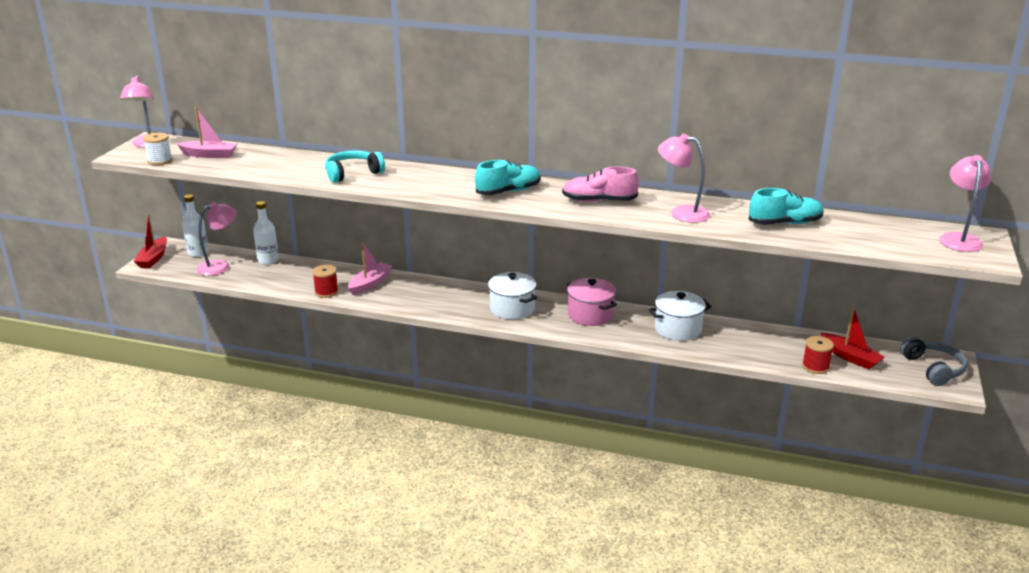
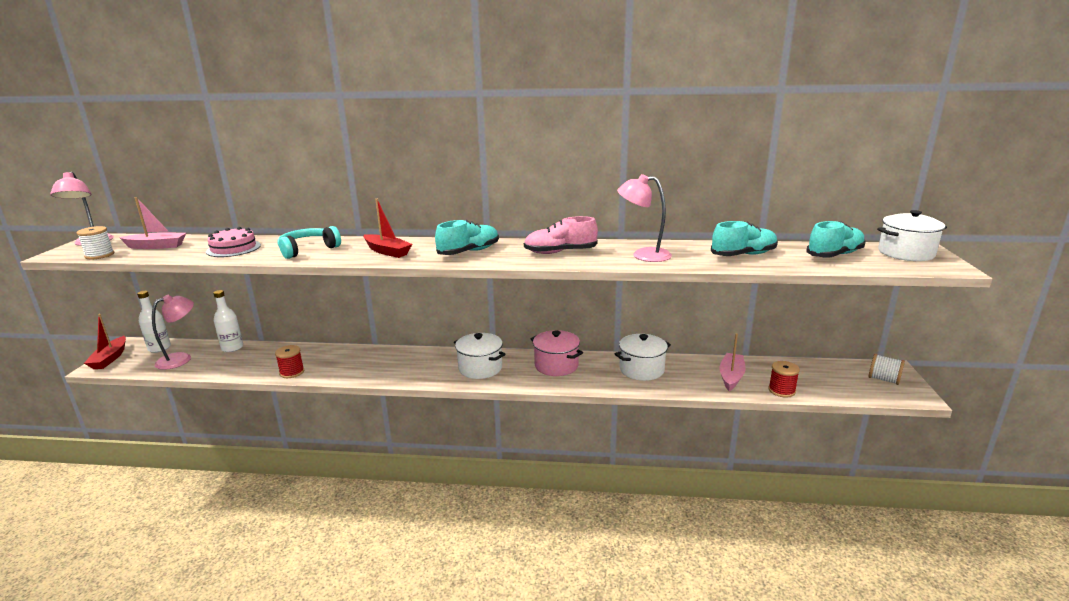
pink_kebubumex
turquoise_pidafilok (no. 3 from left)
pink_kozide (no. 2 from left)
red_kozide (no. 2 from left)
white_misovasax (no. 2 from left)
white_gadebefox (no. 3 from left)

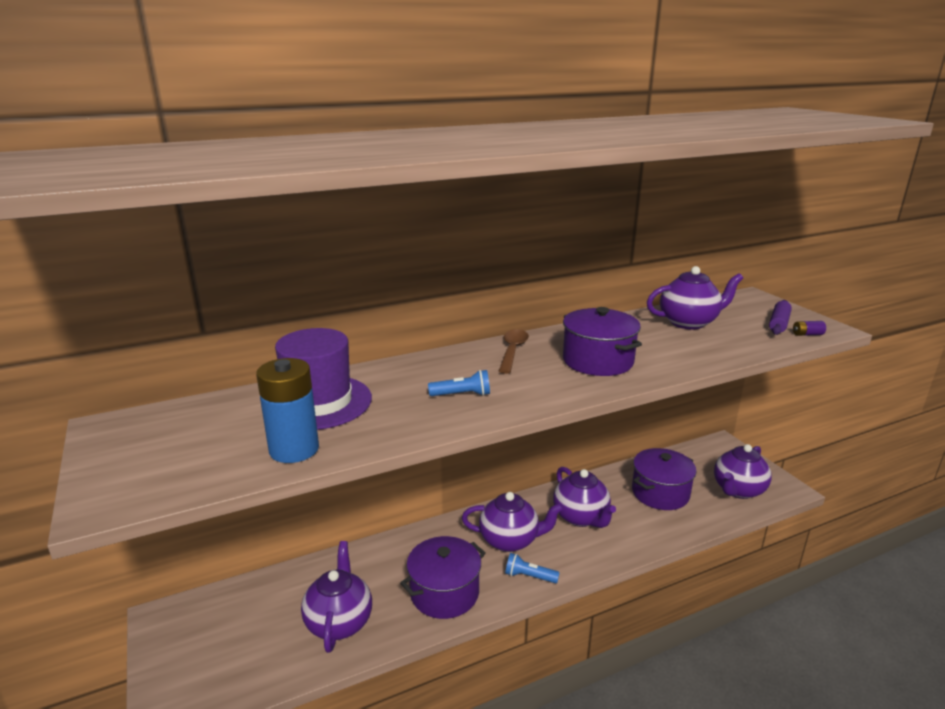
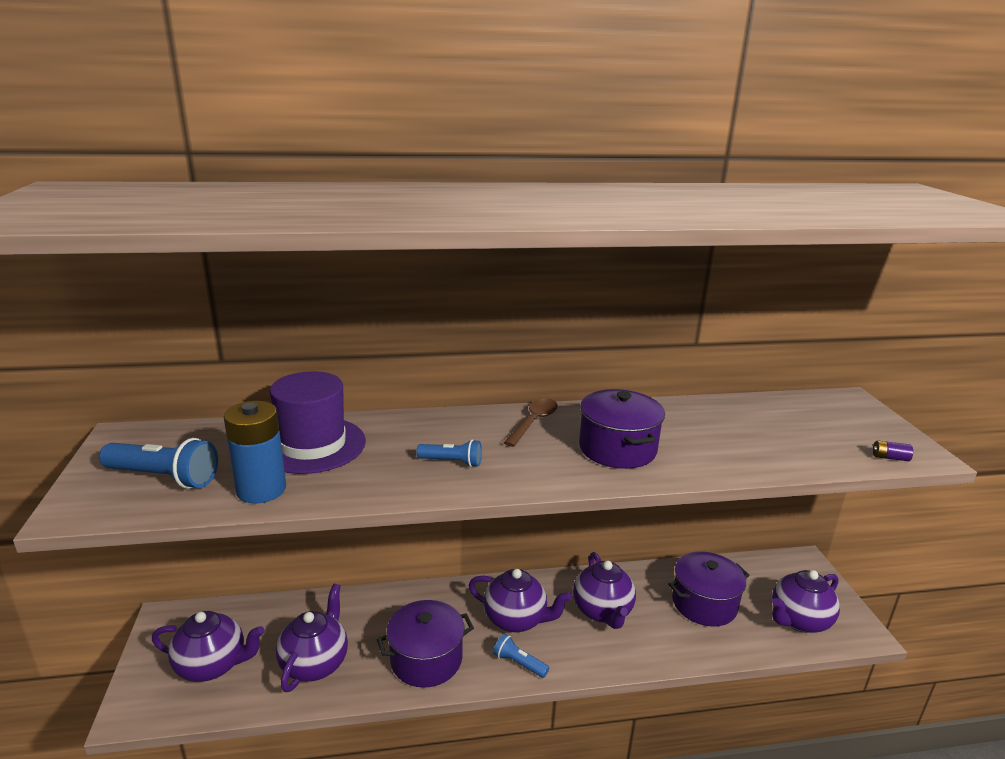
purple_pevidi
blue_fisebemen (no. 1 from left)
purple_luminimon (no. 1 from left)

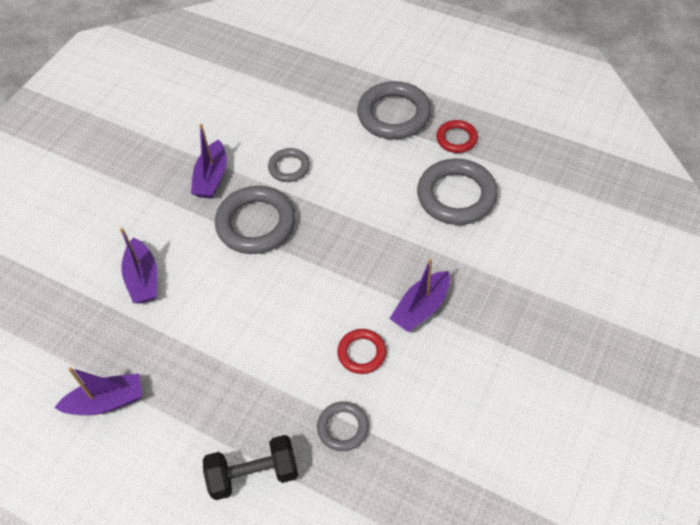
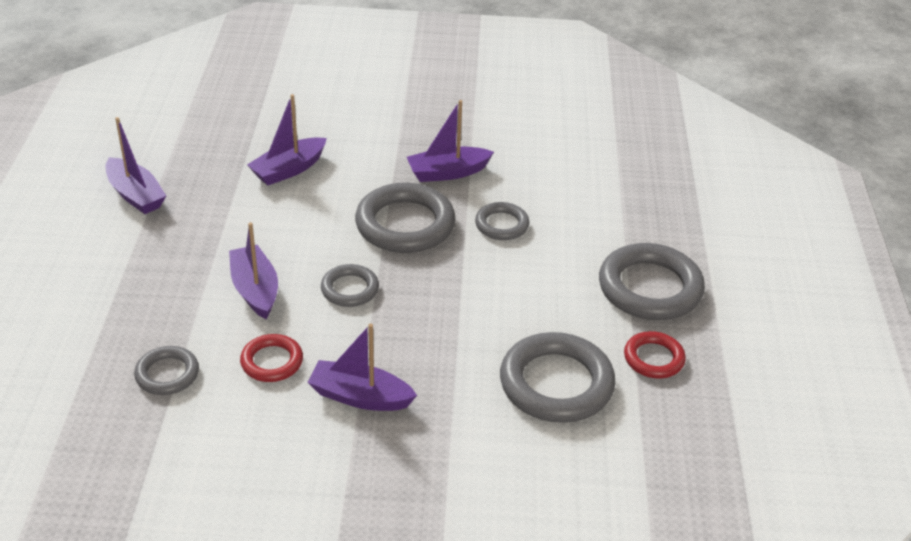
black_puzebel
purple_kozide (no. 2 from left)
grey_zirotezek (no. 2 from left)

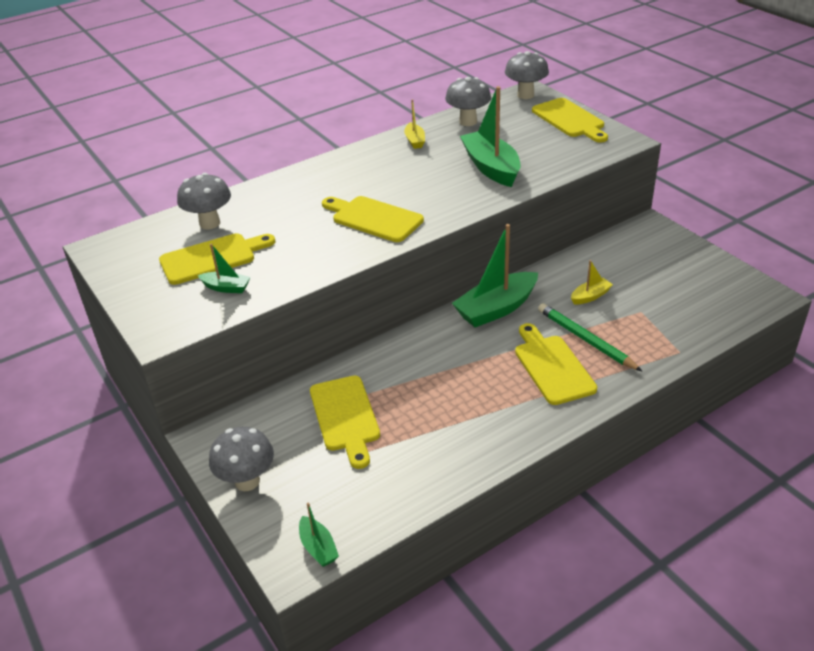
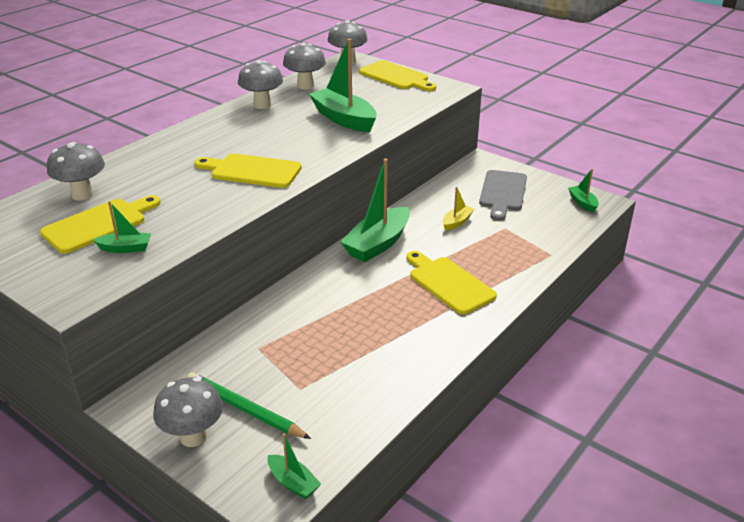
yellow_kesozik (no. 2 from left in the first image)
grey_kesozik
green_kozide (no. 5 from left)
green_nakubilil
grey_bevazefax (no. 3 from left)

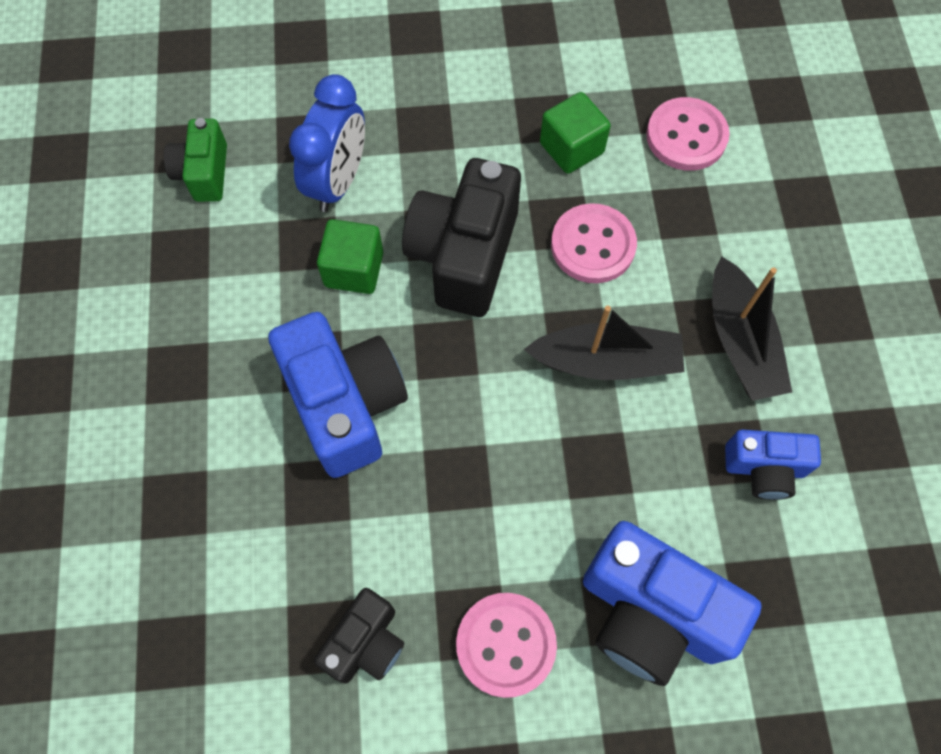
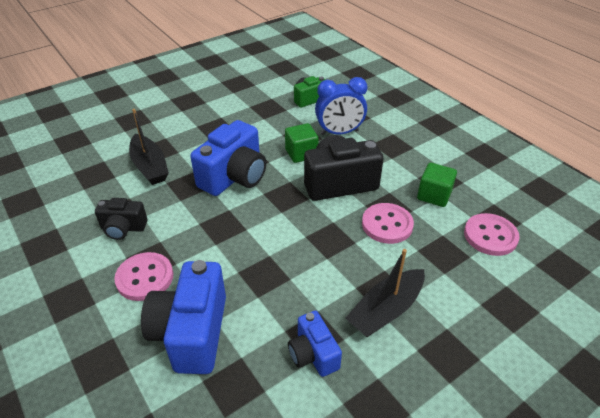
black_kozide (no. 1 from left)

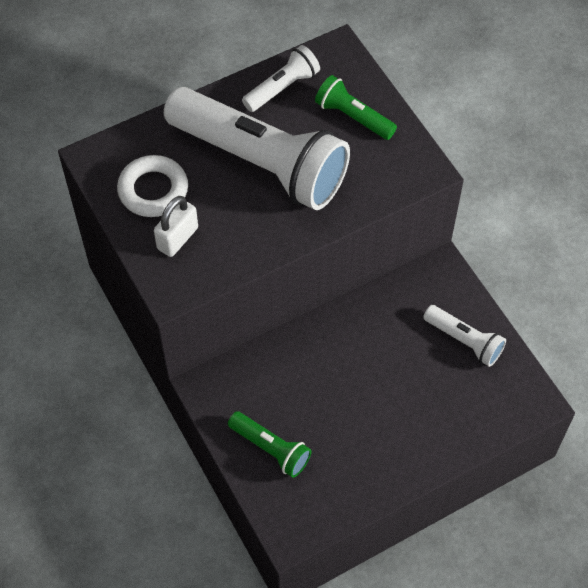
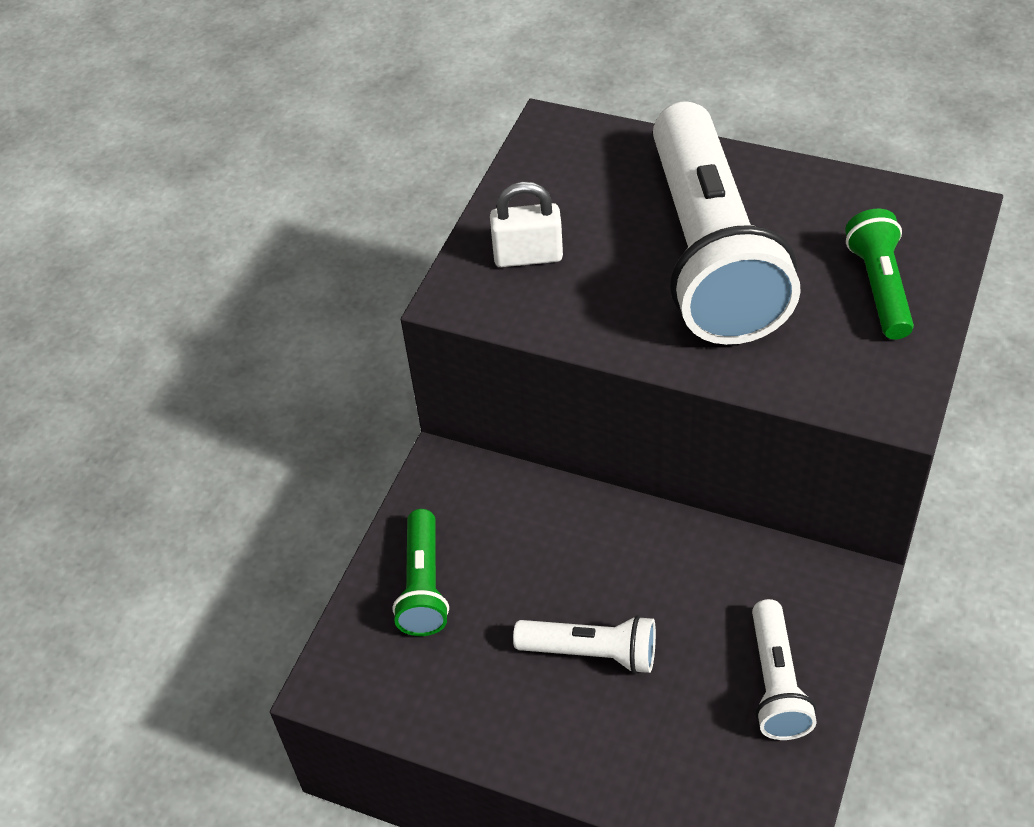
white_zirotezek
white_fisebemen (no. 1 from left)

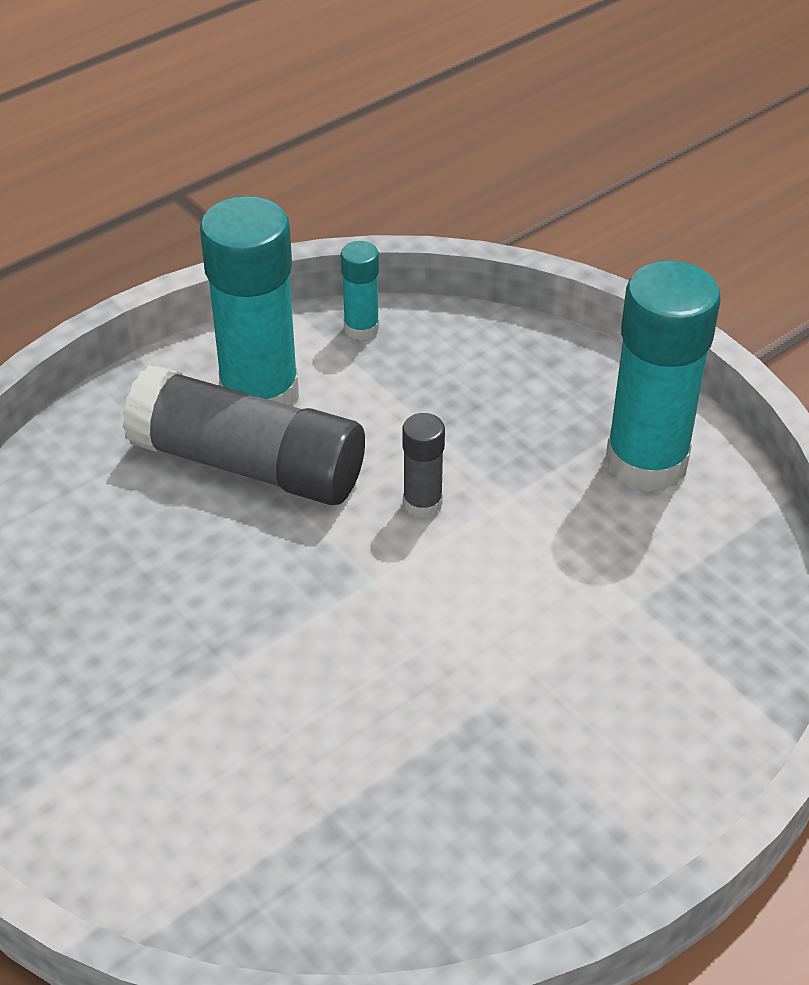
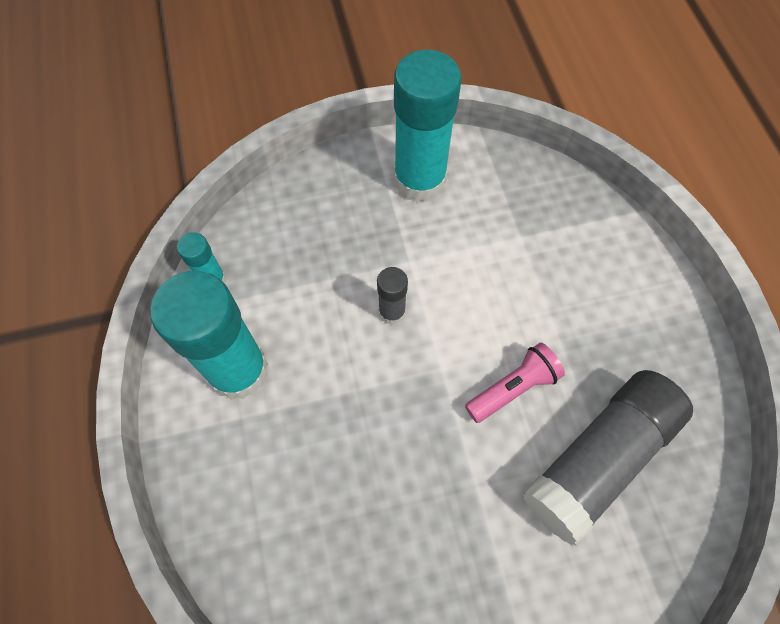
pink_fisebemen
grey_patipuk (no. 2 from left)

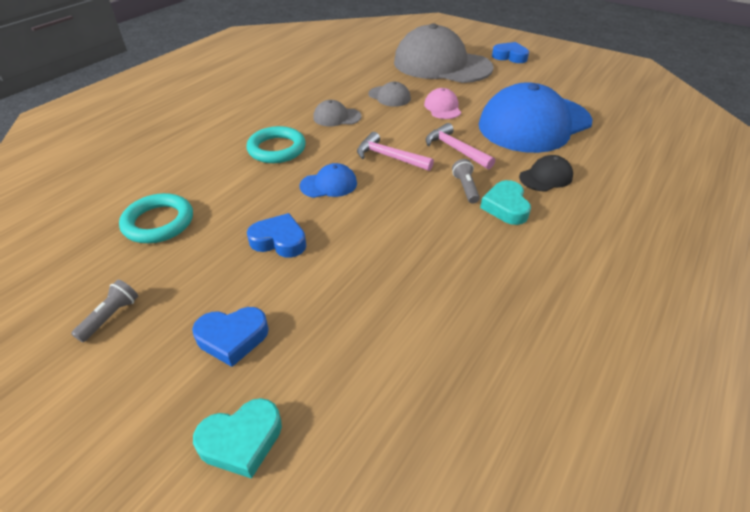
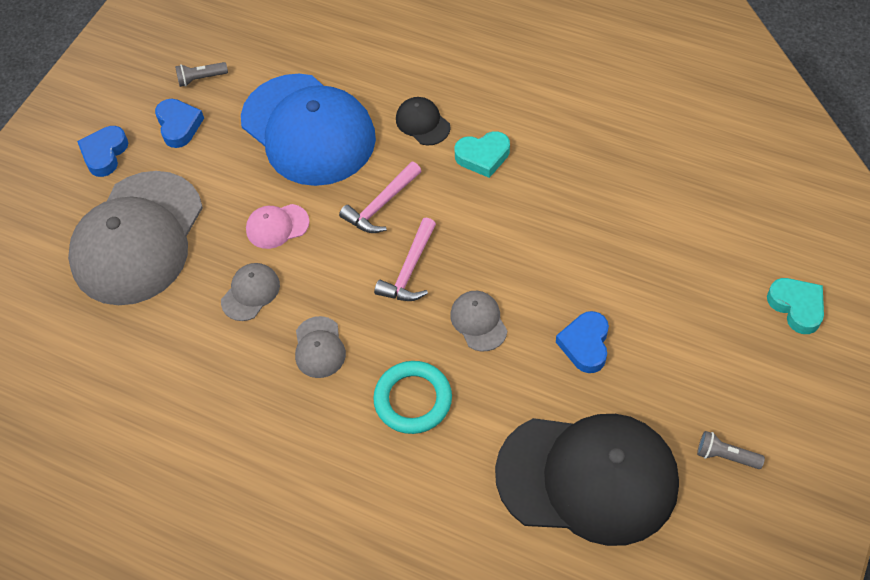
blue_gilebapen (no. 2 from left)
grey_fisebemen (no. 1 from left)
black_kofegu (no. 2 from left)
grey_kofegu (no. 4 from left)

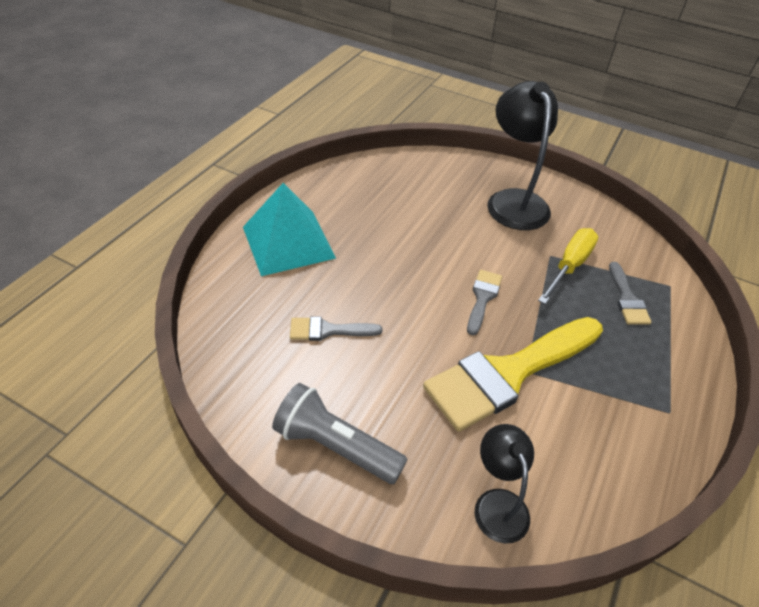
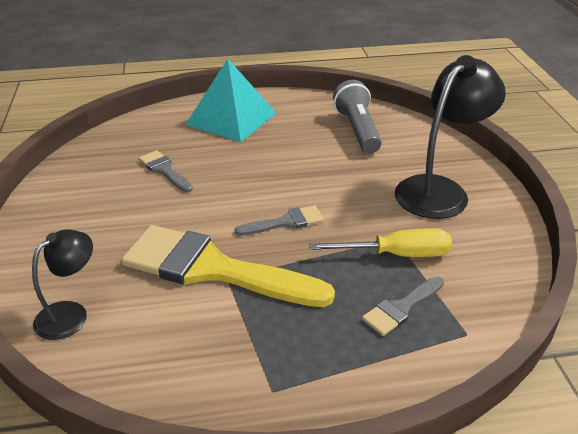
grey_fisebemen

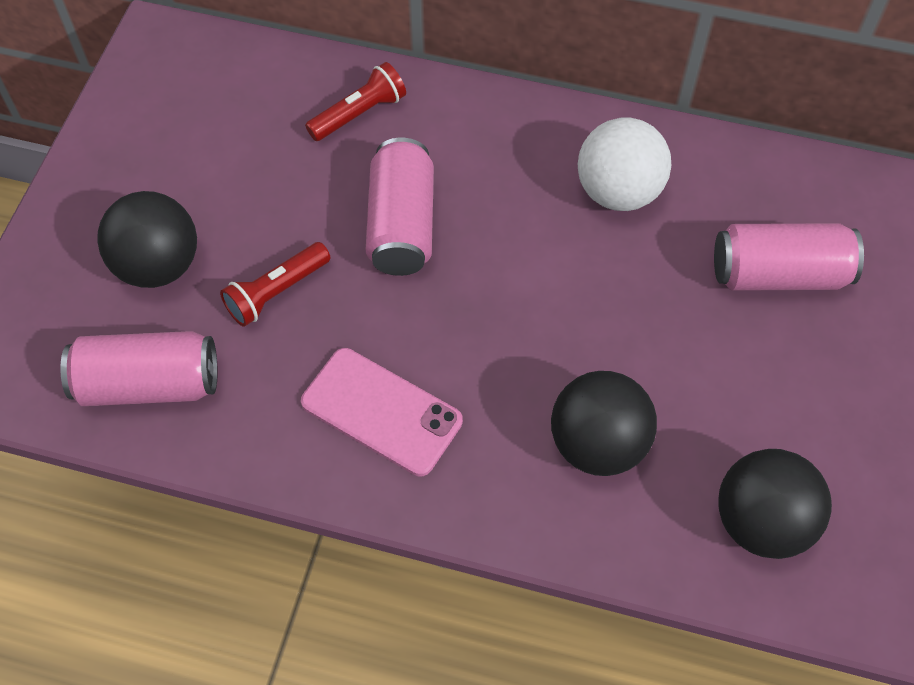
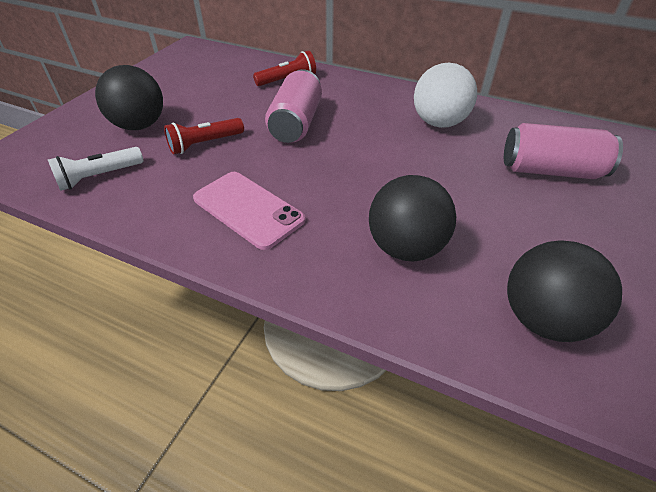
white_fisebemen

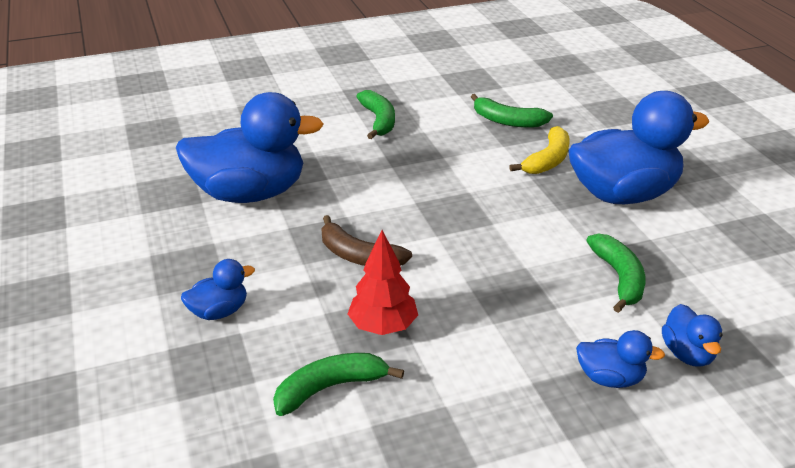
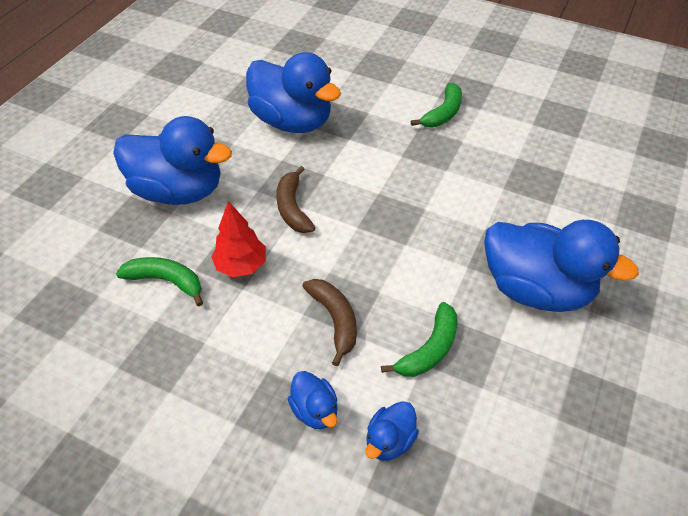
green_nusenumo (no. 3 from left in the first image)
yellow_nusenumo
brown_nusenumo (no. 2 from left)
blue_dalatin (no. 1 from left)

